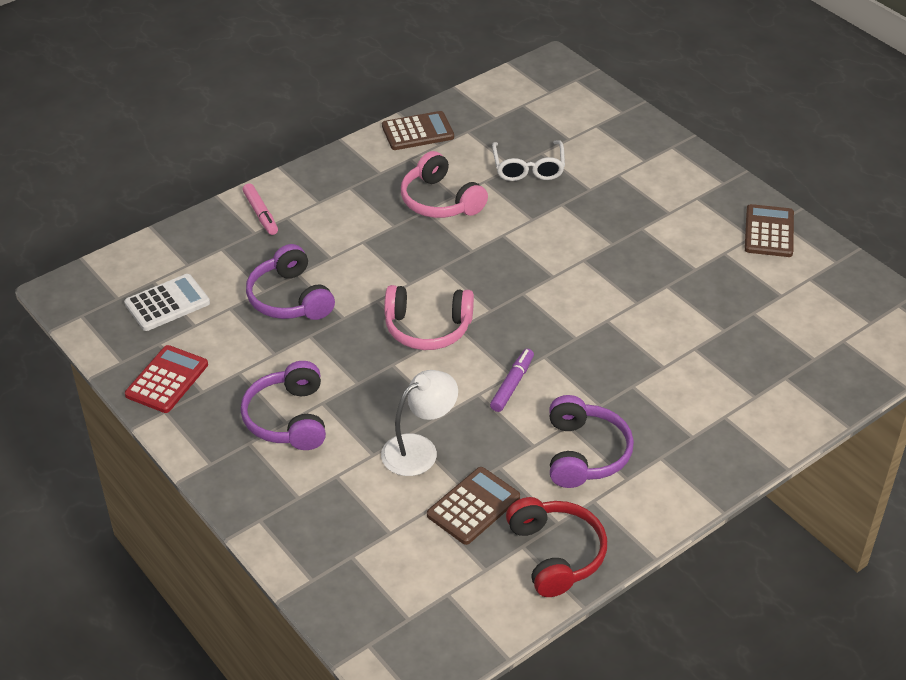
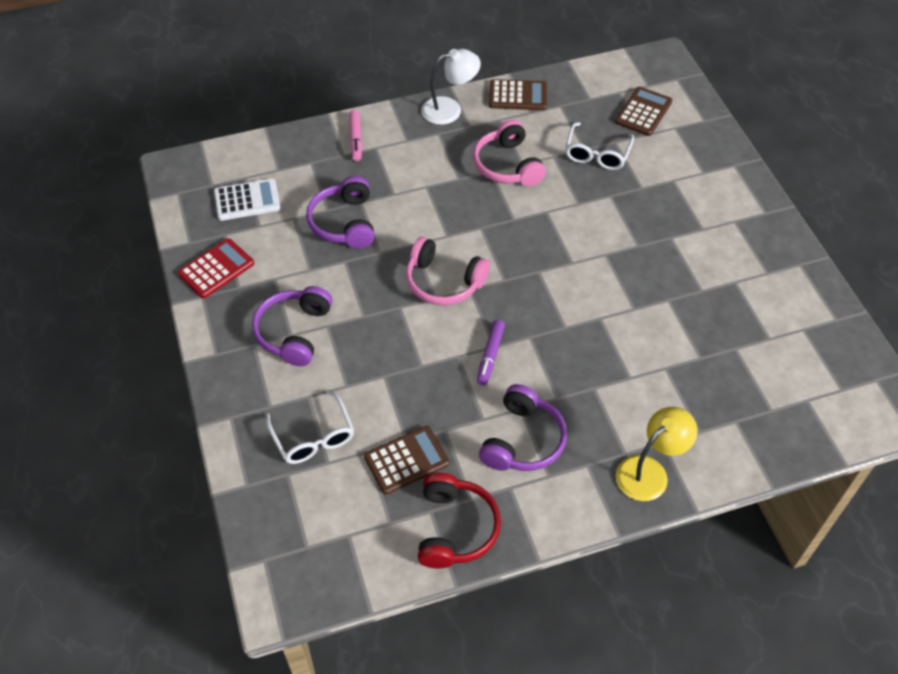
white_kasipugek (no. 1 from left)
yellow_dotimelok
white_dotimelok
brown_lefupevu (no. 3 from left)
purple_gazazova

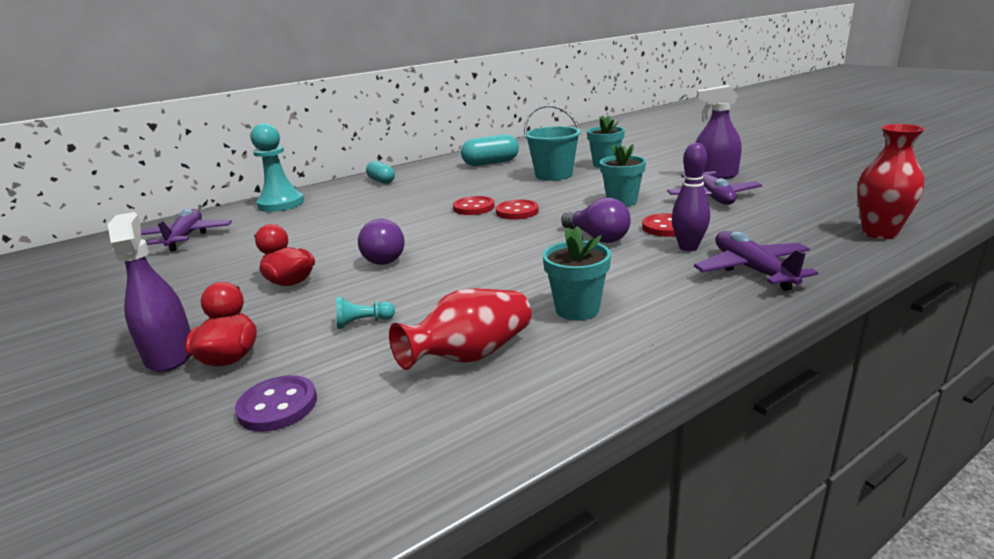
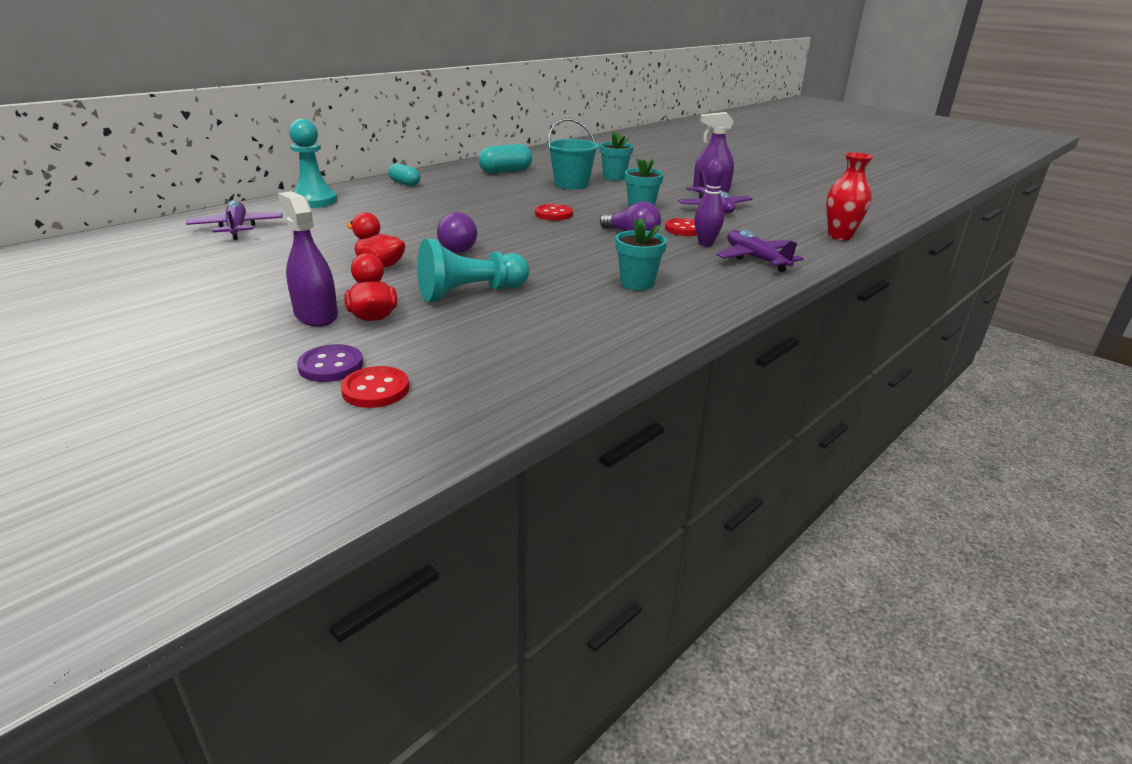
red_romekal (no. 1 from left in the first image)
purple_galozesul
red_galozesul (no. 1 from left)
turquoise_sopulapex (no. 2 from left)

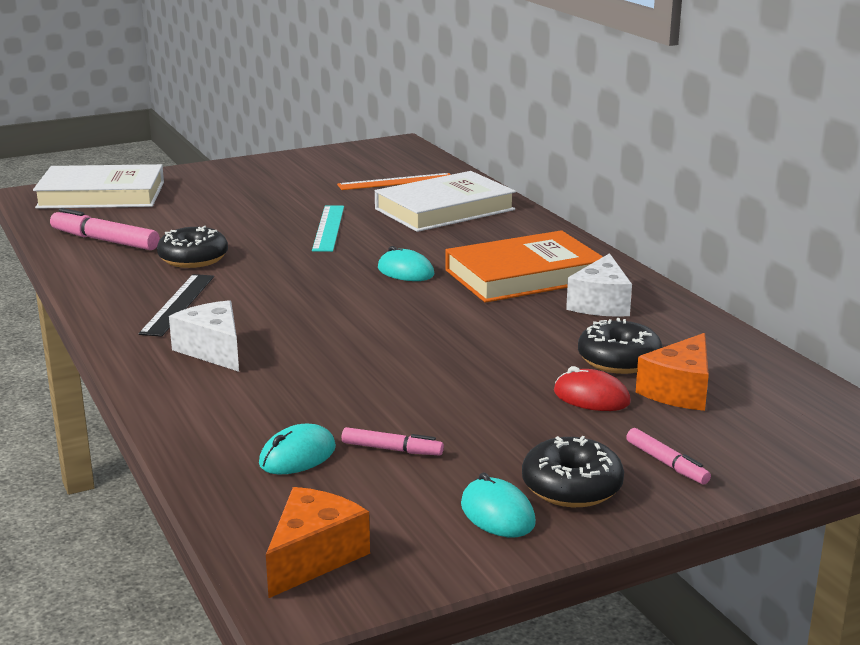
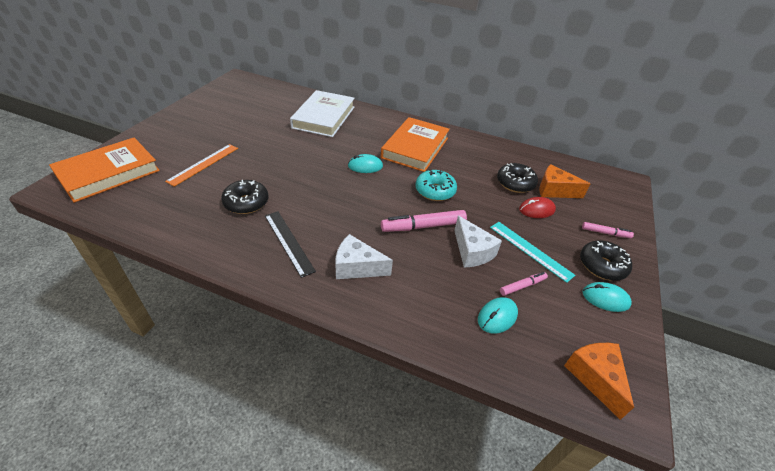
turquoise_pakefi
pink_gazazova (no. 1 from left)
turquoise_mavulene
orange_mavulene
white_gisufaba (no. 2 from left)
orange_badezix (no. 1 from left)
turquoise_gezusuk (no. 2 from left)
orange_gisufaba (no. 1 from left)

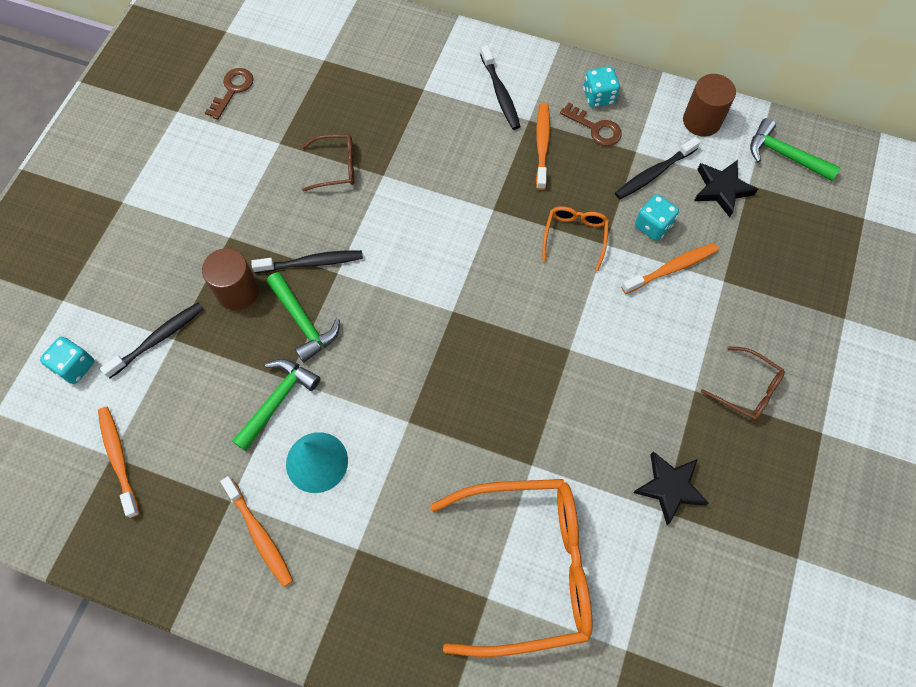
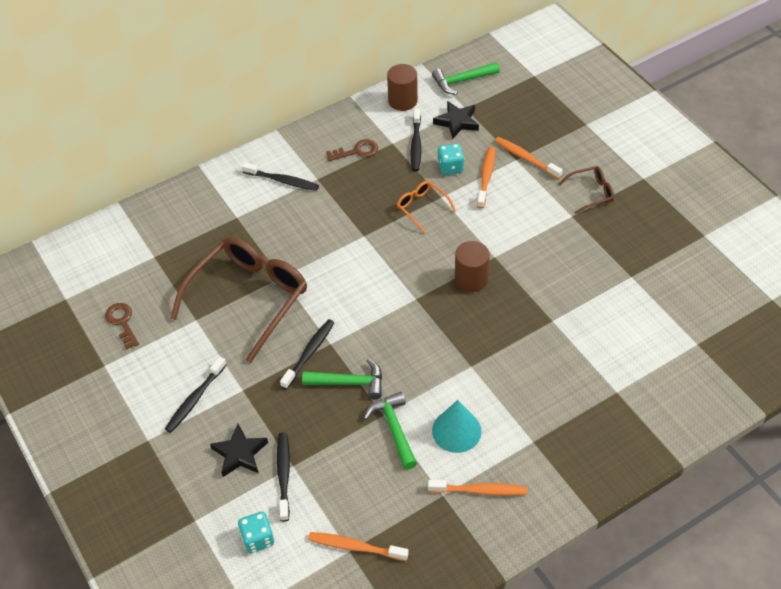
orange_kasipugek (no. 1 from left in the first image)
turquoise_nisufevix (no. 2 from left in the first image)
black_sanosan (no. 1 from left)
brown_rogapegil (no. 2 from left)
orange_sanosan (no. 4 from left)
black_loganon (no. 1 from left)
brown_kasipugek (no. 1 from left)

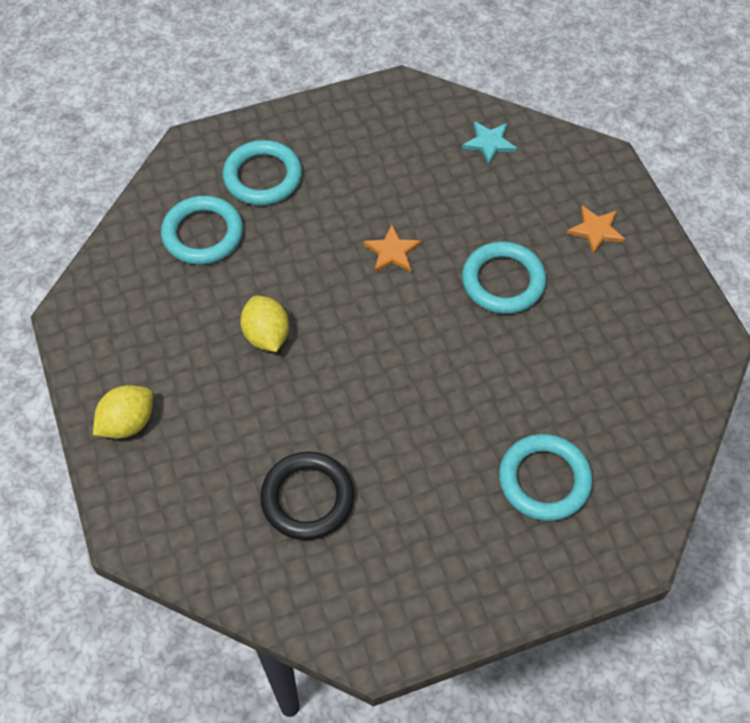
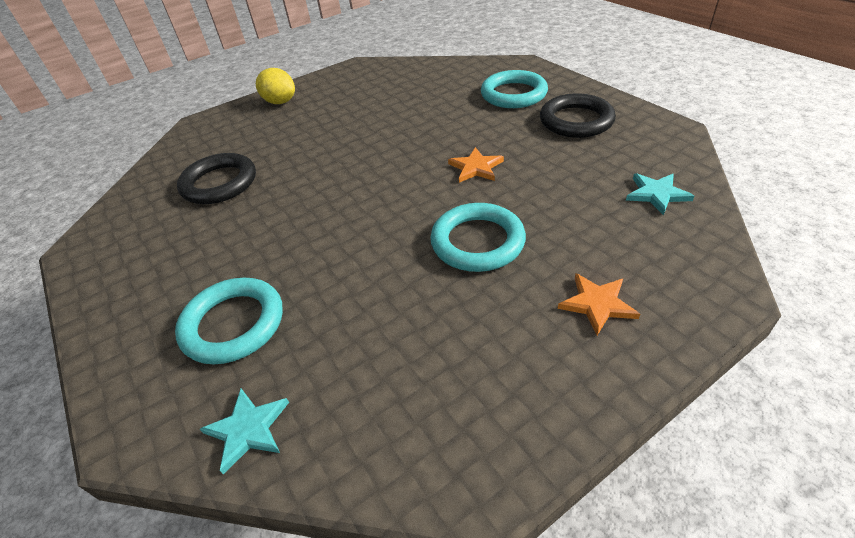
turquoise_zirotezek (no. 1 from left in the first image)
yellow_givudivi (no. 2 from left in the first image)
turquoise_loganon (no. 1 from left)
black_zirotezek (no. 2 from left)

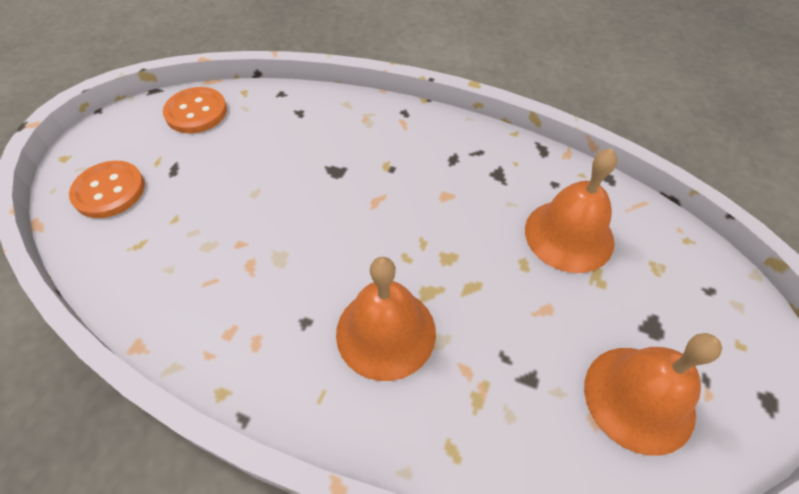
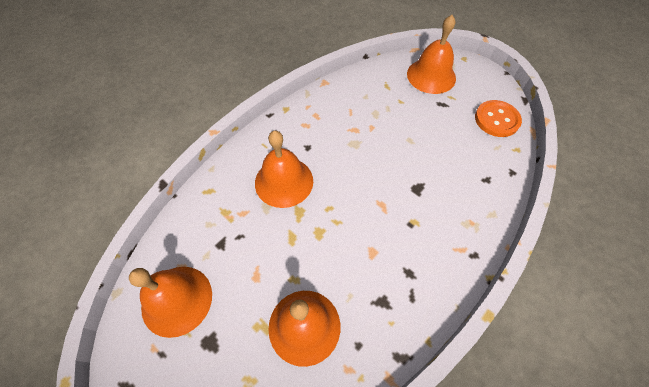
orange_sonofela (no. 4 from left)

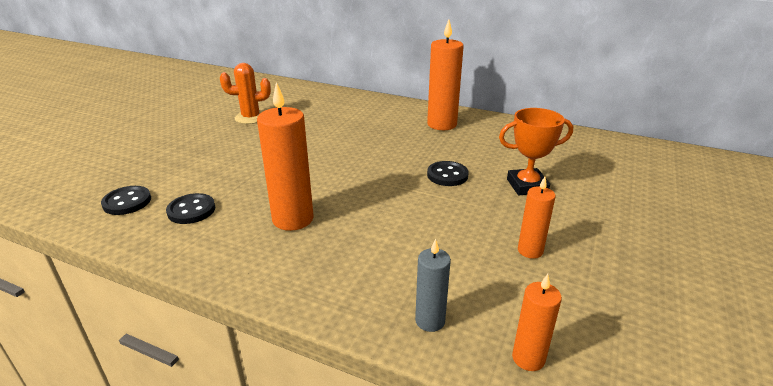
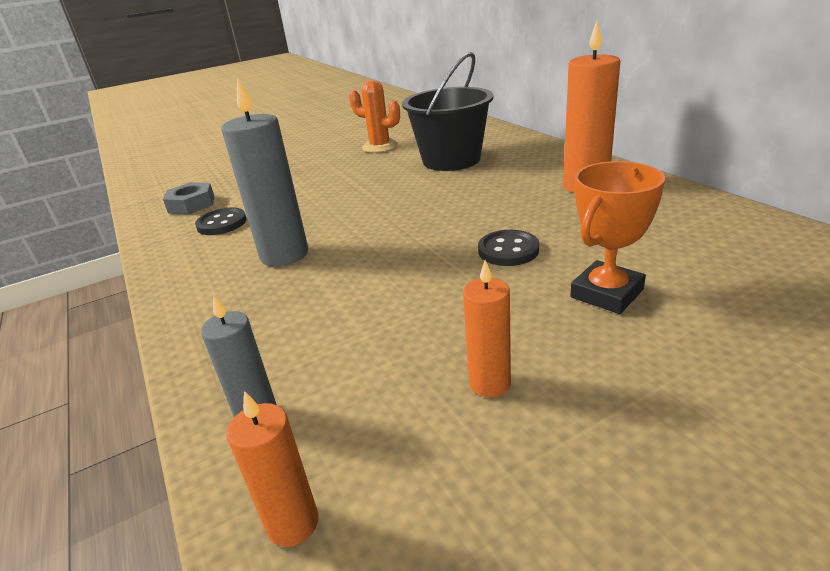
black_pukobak
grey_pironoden
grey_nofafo (no. 2 from left)
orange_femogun

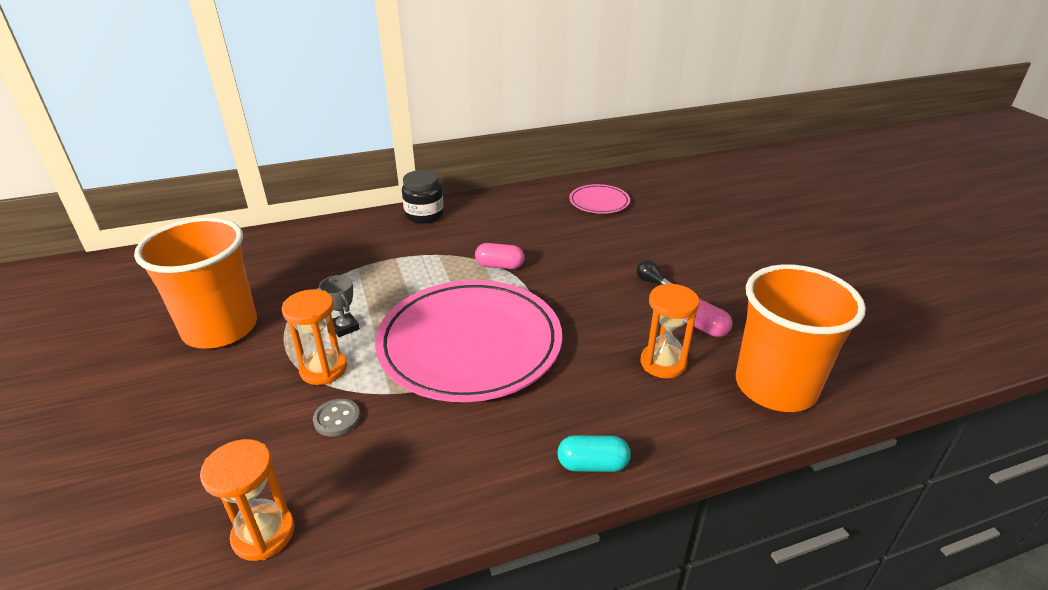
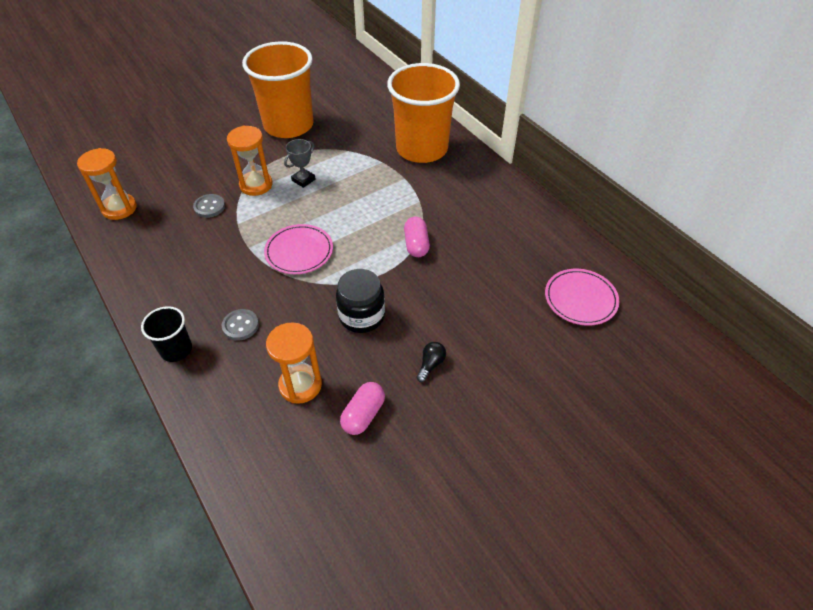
grey_galozesul (no. 2 from left)
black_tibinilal
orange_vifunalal (no. 2 from left)
black_vifunalal
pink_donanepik (no. 1 from left)

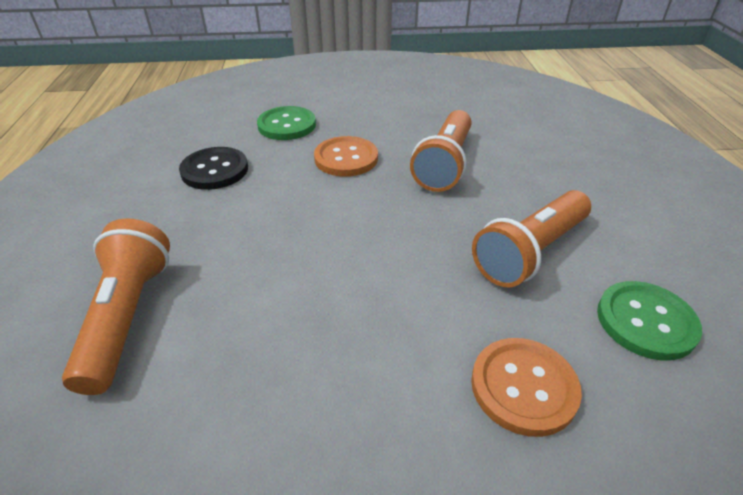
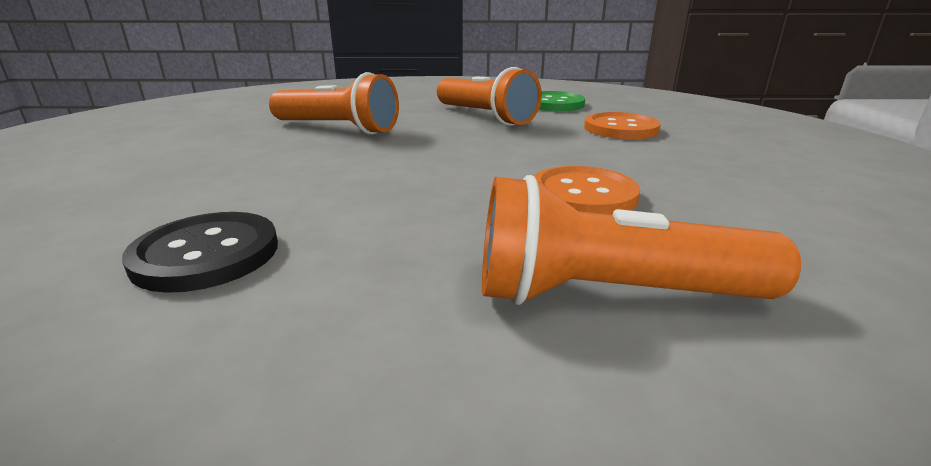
green_galozesul (no. 1 from left in the first image)
orange_galozesul (no. 1 from left)

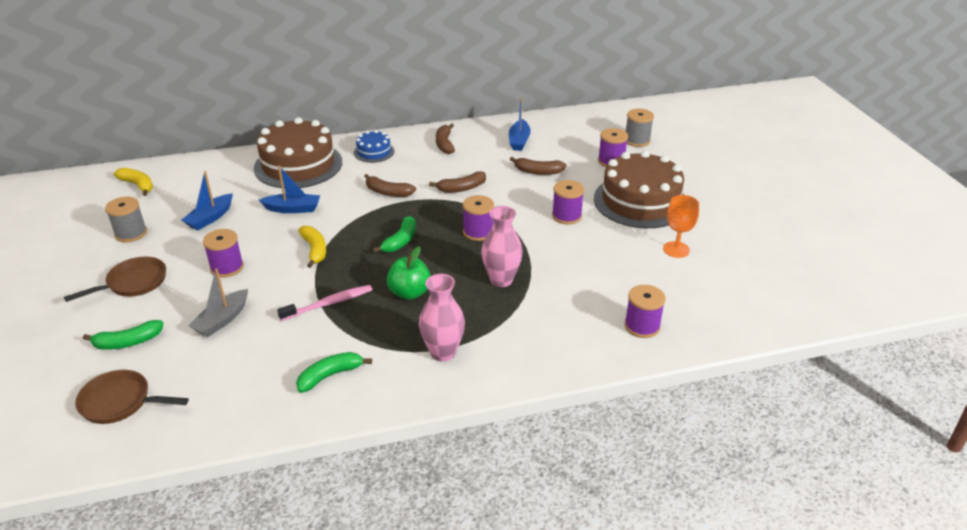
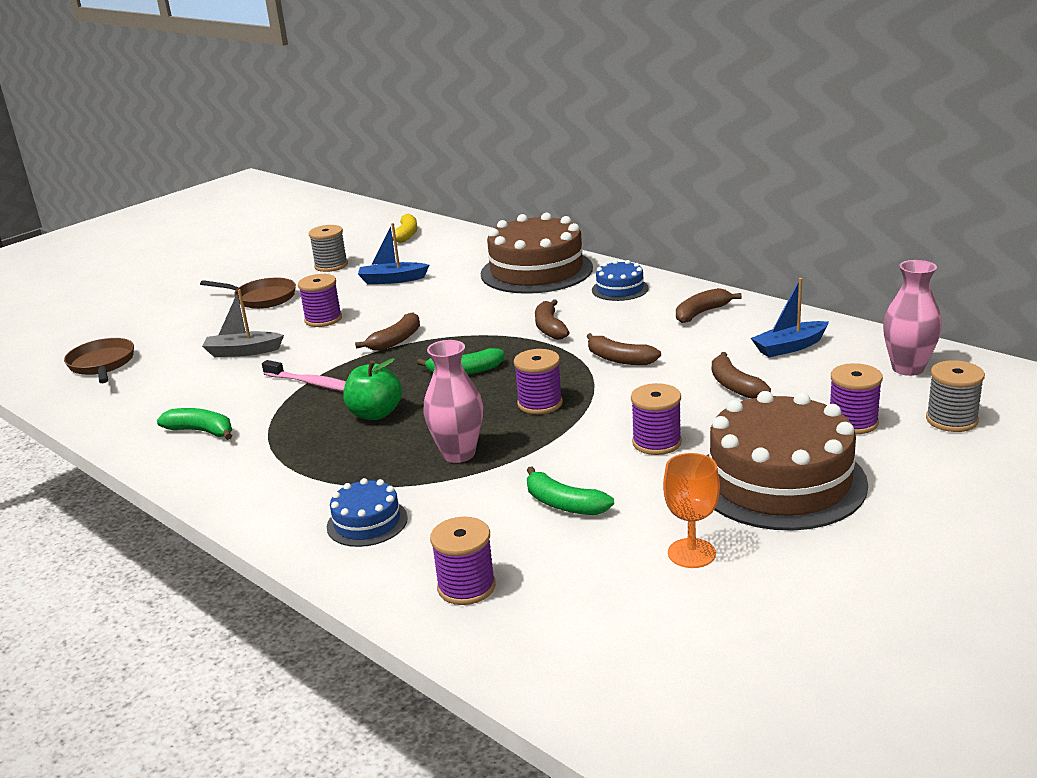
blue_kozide (no. 2 from left in the first image)
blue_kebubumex (no. 1 from left)
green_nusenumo (no. 3 from left)
pink_romekal (no. 2 from left)
brown_nusenumo (no. 1 from left)

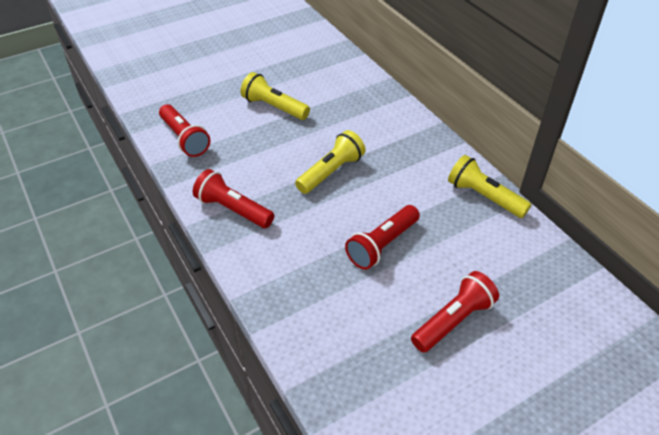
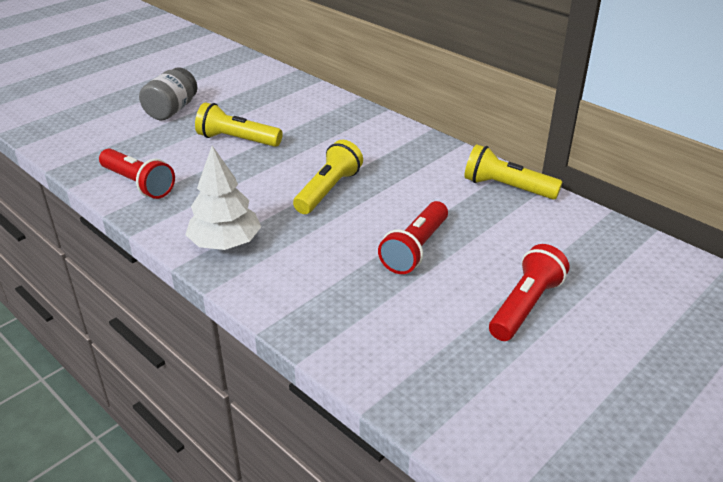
grey_tibinilal
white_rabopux

